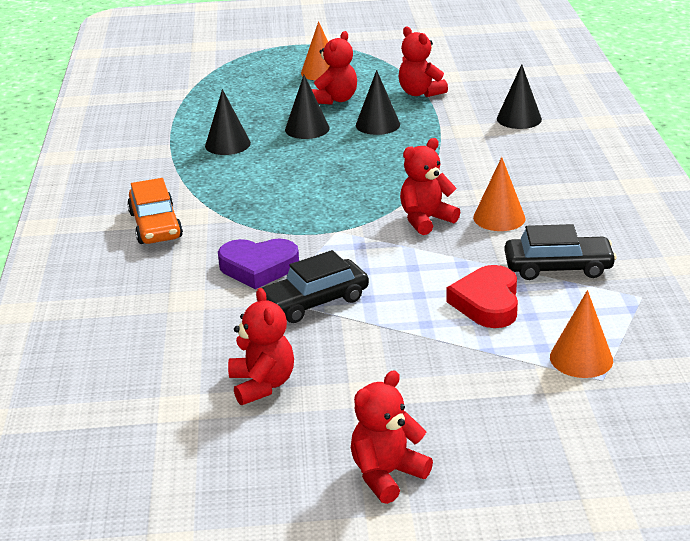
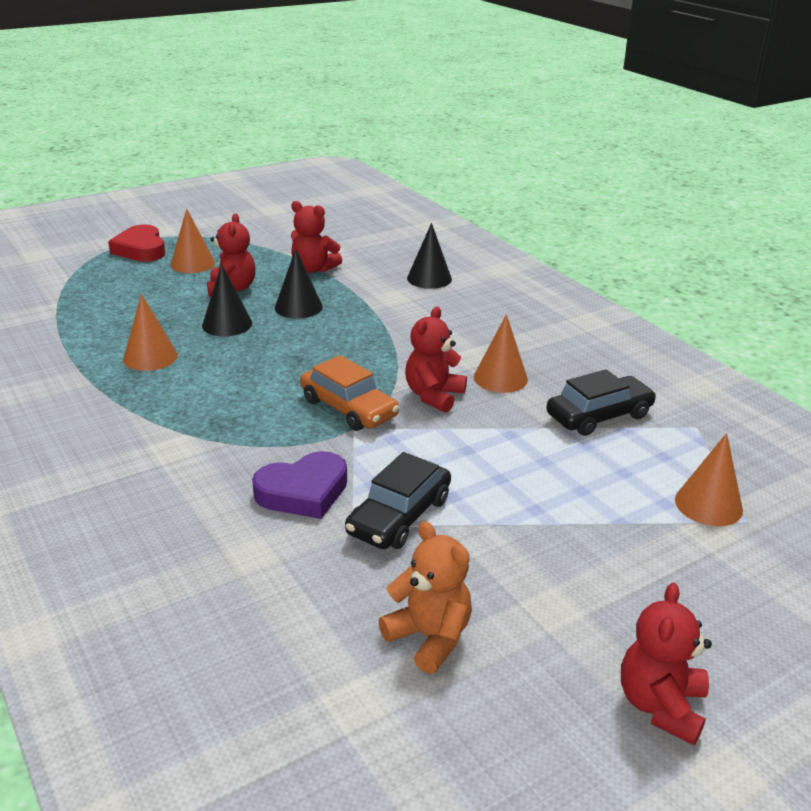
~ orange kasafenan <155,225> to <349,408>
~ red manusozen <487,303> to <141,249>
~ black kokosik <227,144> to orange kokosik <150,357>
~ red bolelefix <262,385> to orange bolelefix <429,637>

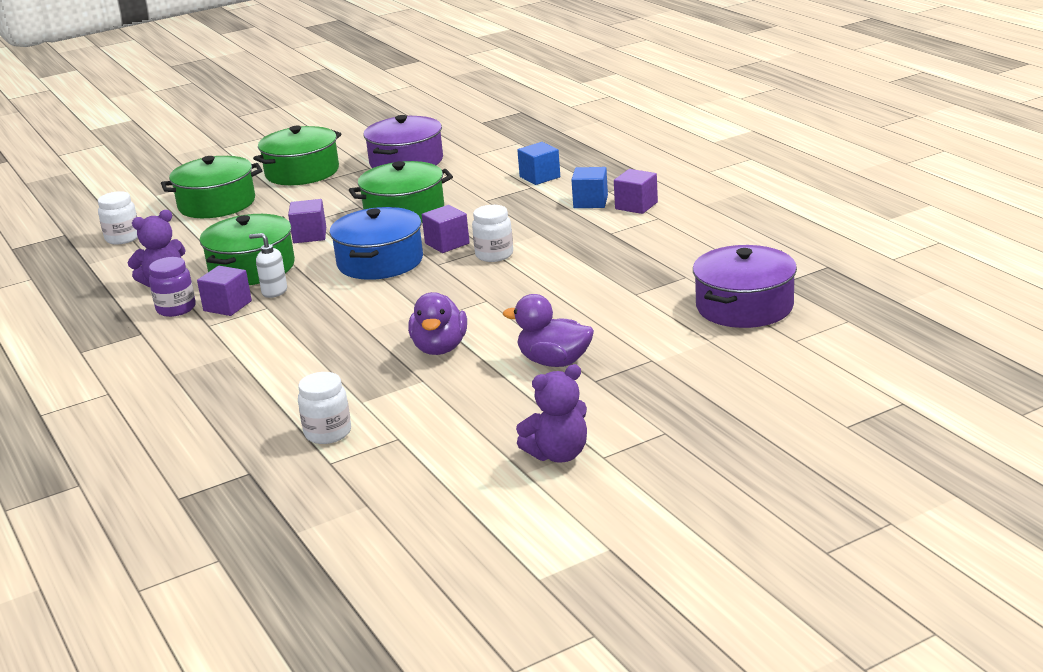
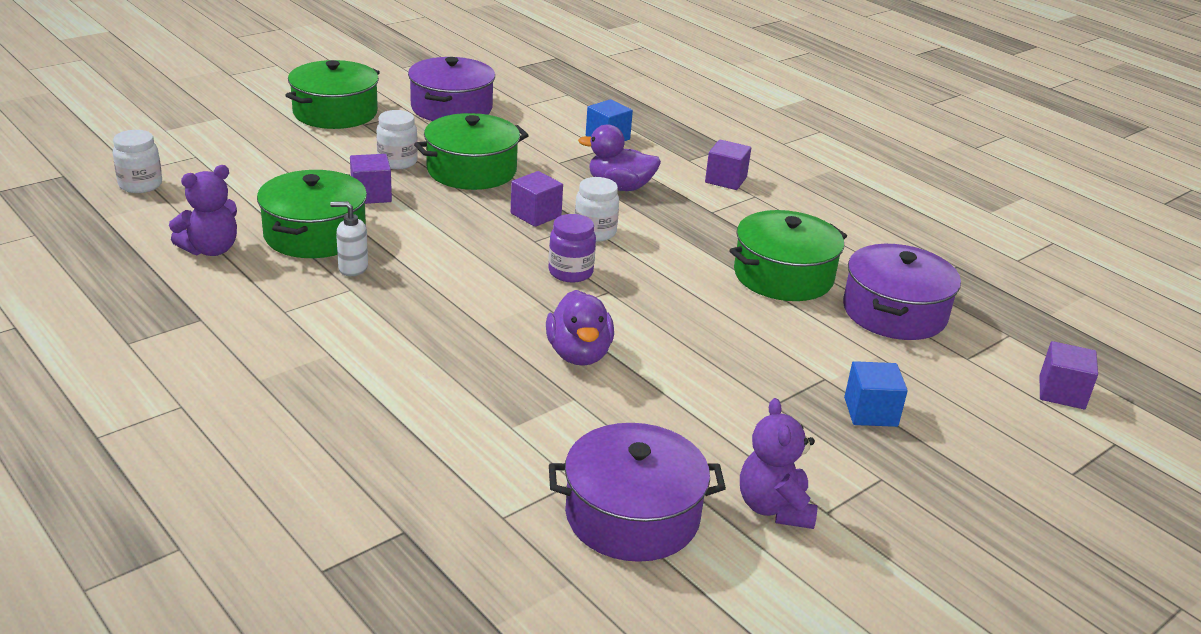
- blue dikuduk <380,262>
+ purple dikuduk <632,515>
~ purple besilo <176,309> to <570,272>
~ green dikuduk <217,204> to <783,276>
~ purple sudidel <227,306> to <1061,392>
~ white besilo <328,433> to <397,162>
~ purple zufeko <554,362> to <620,187>
~ blue sudidel <590,202> to <870,412>
~ purple bolelefix <558,454> = <774,508> 120 degrees clockwise

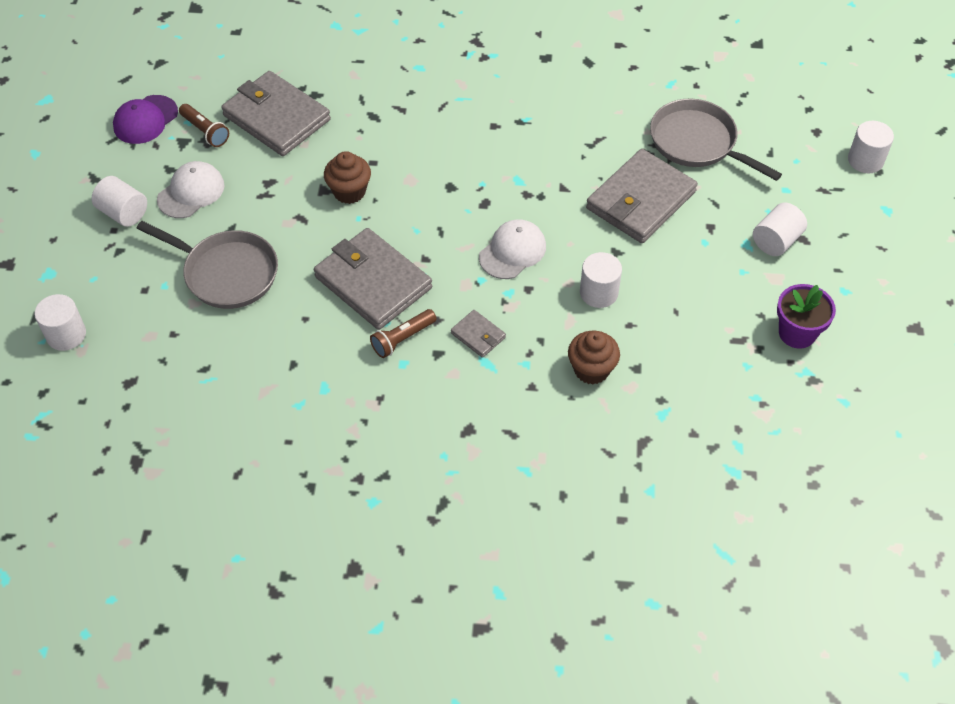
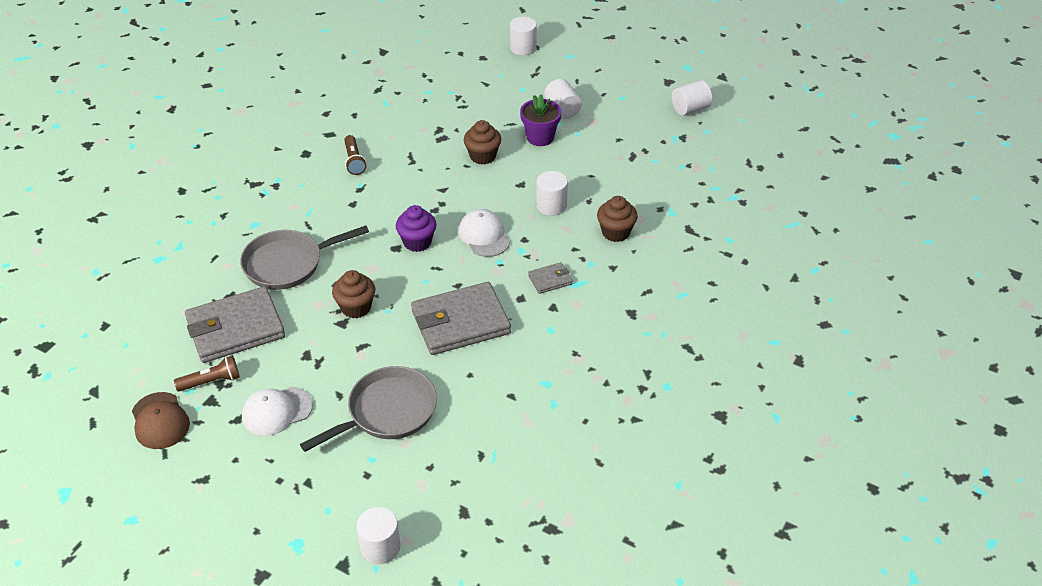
+ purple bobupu <417,242>
~ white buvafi <123,213> to <690,109>
~ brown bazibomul <402,339> to <354,161>
~ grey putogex <697,143> to <288,263>
~ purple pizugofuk <797,333> to <540,137>
~ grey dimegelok <640,200> to brown bobupu <483,156>
~ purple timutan <145,120> to brown timutan <160,421>
~ white timutan <191,192> = <277,411> 90 degrees counterclockwise

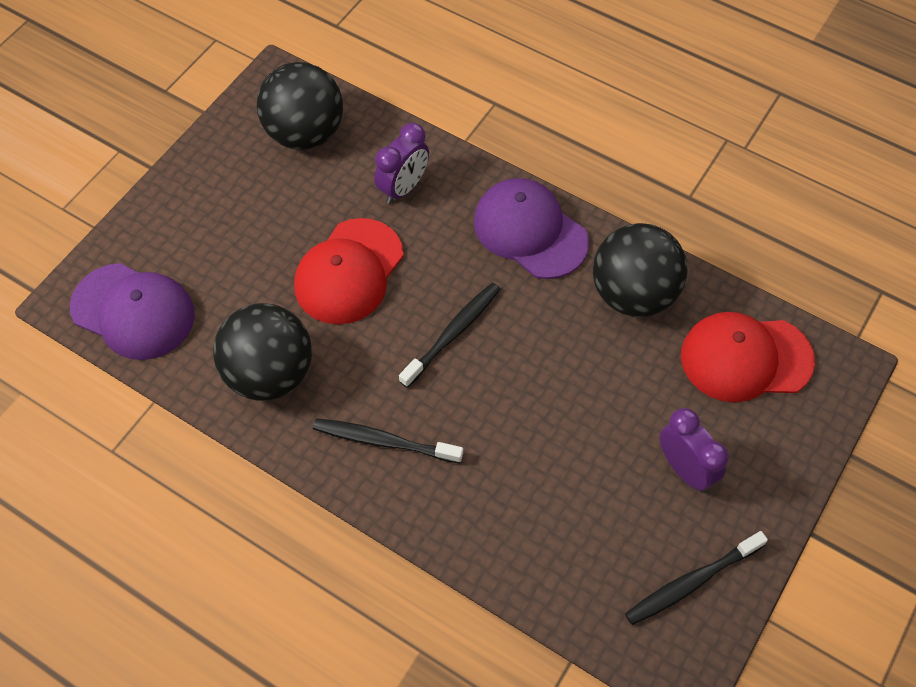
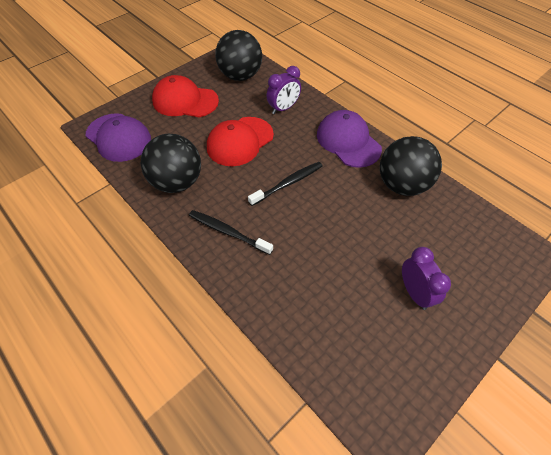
- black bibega <691,582>
~ red timutan <745,358> to <185,101>

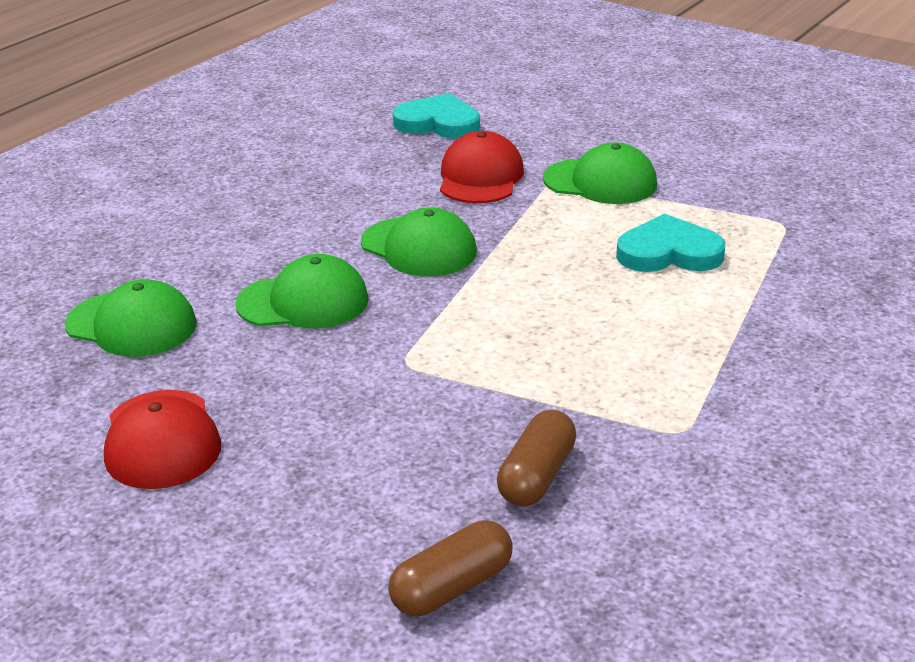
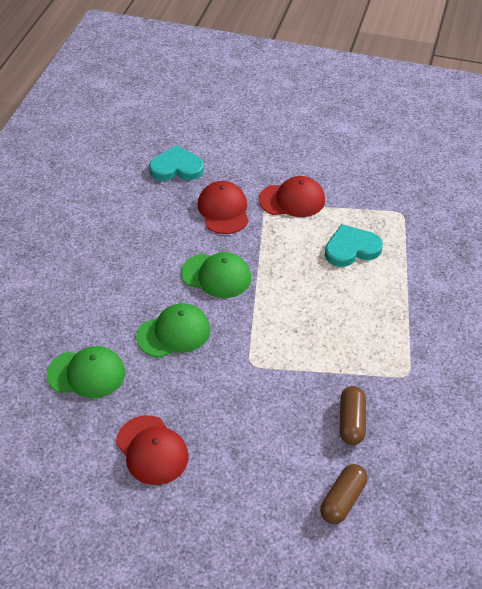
~ green timutan <600,182> to red timutan <292,200>

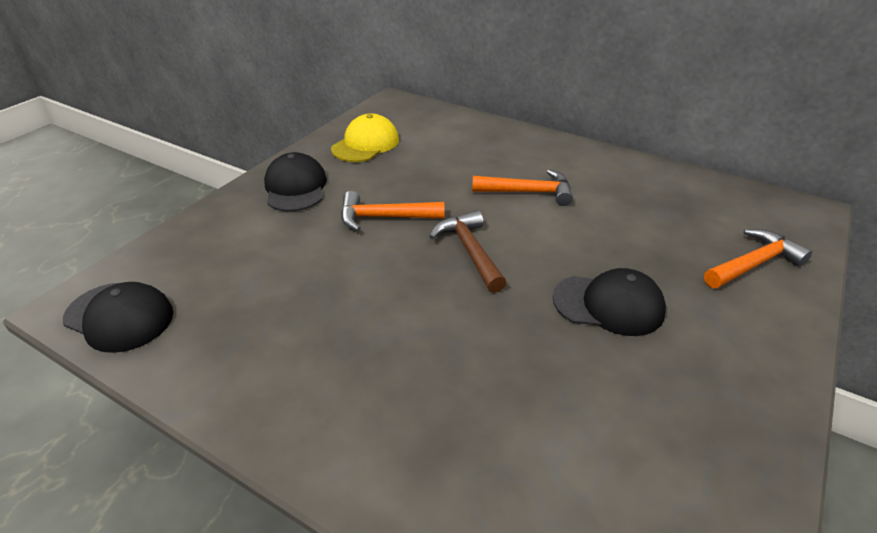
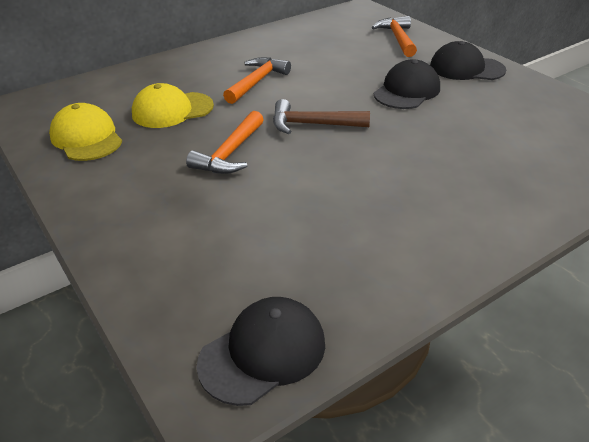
+ yellow timutan <172,110>
~ black timutan <295,187> to <466,68>

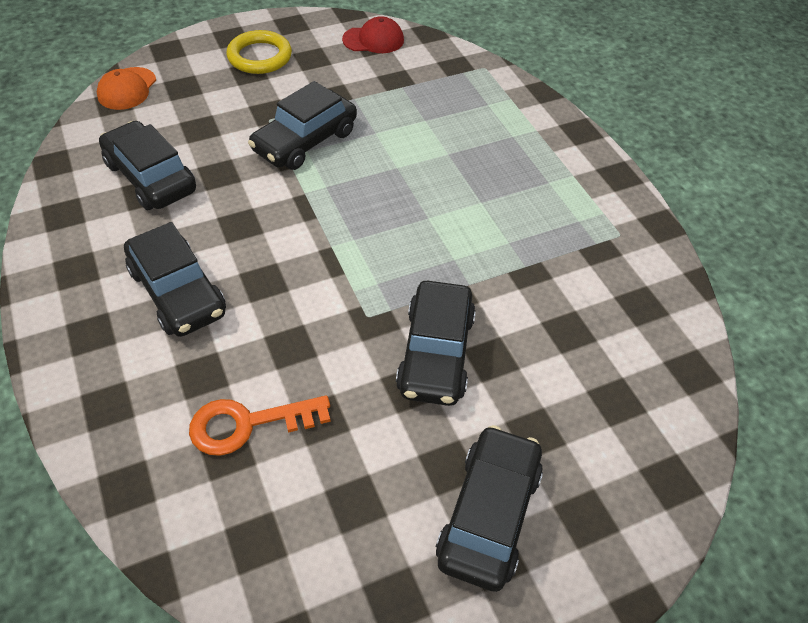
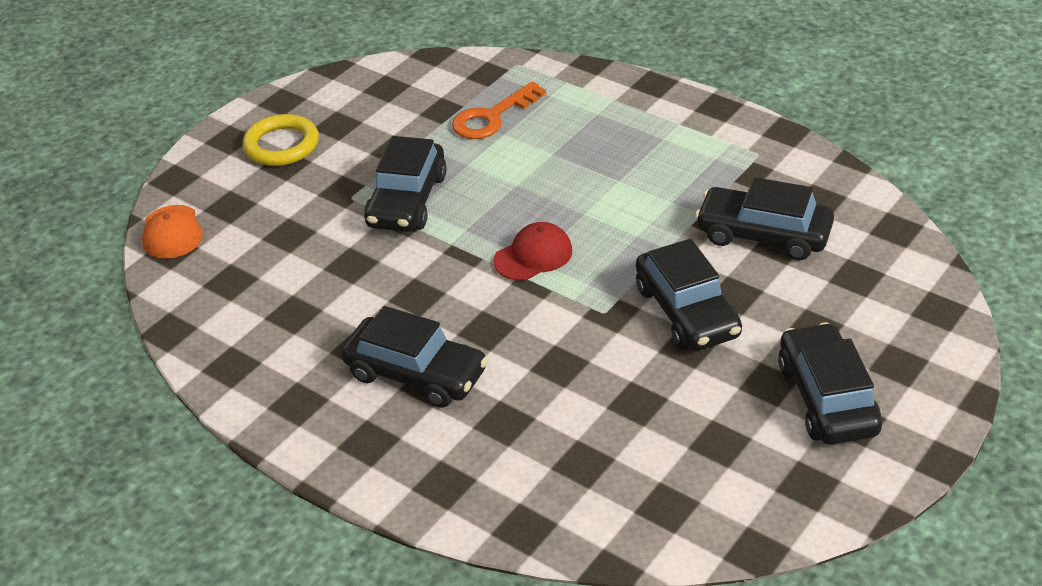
~ black kasafenan <150,177> to <763,235>
~ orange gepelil <247,424> to <492,117>
~ red timutan <373,40> to <533,256>

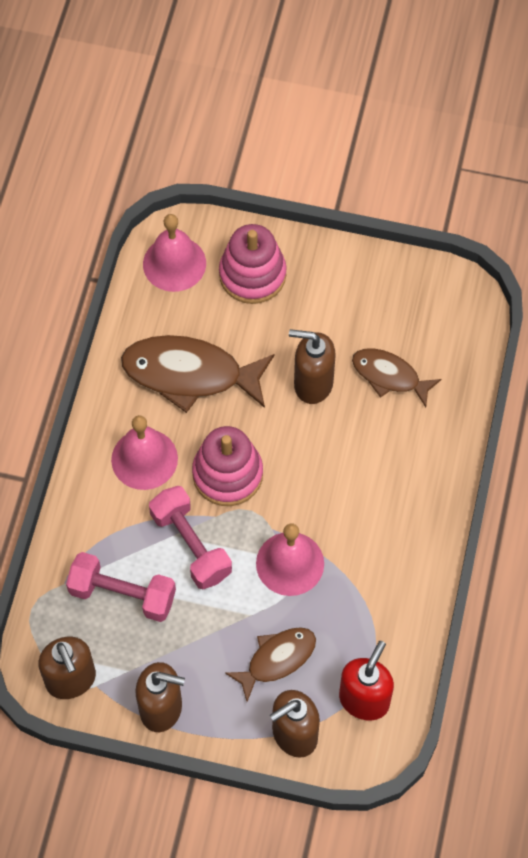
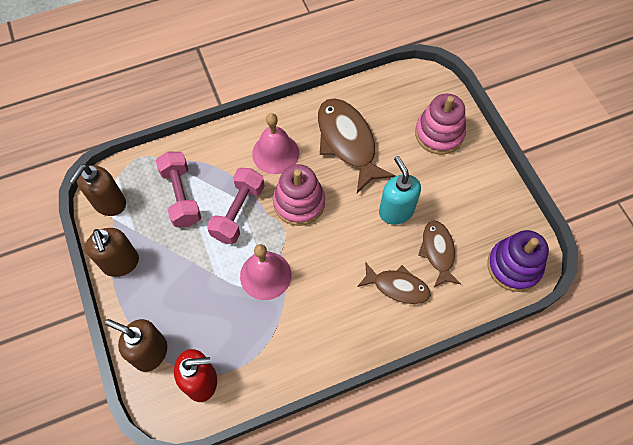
- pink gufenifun <174,263>
+ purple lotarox <514,266>
~ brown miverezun <277,659> to <397,287>
~ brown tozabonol <312,384> to turquoise tozabonol <396,211>

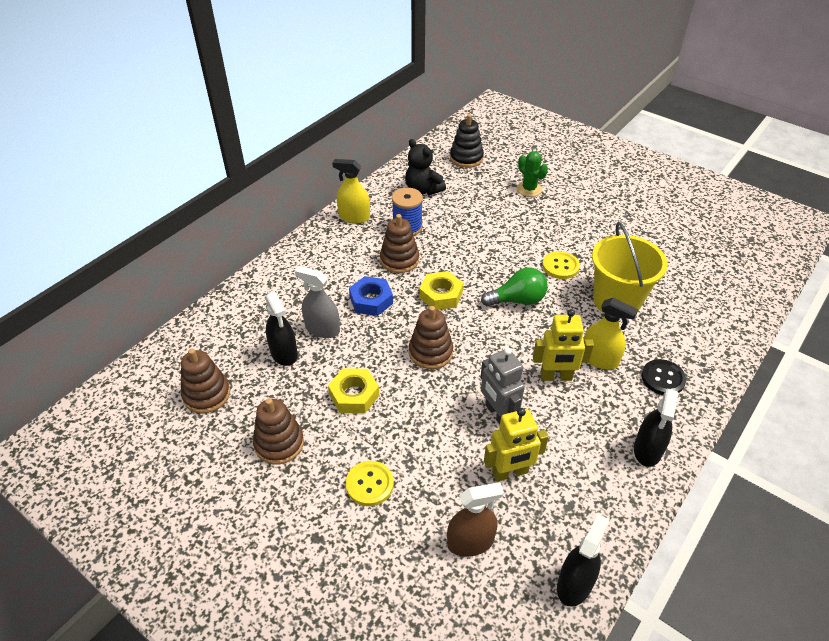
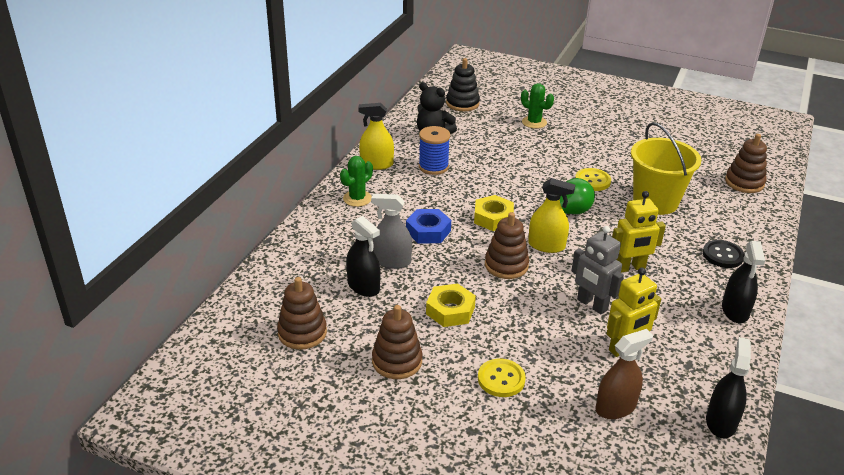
+ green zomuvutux <357,198>
~ brown lotarox <399,260> to <744,182>
~ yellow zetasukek <599,359> to <546,245>

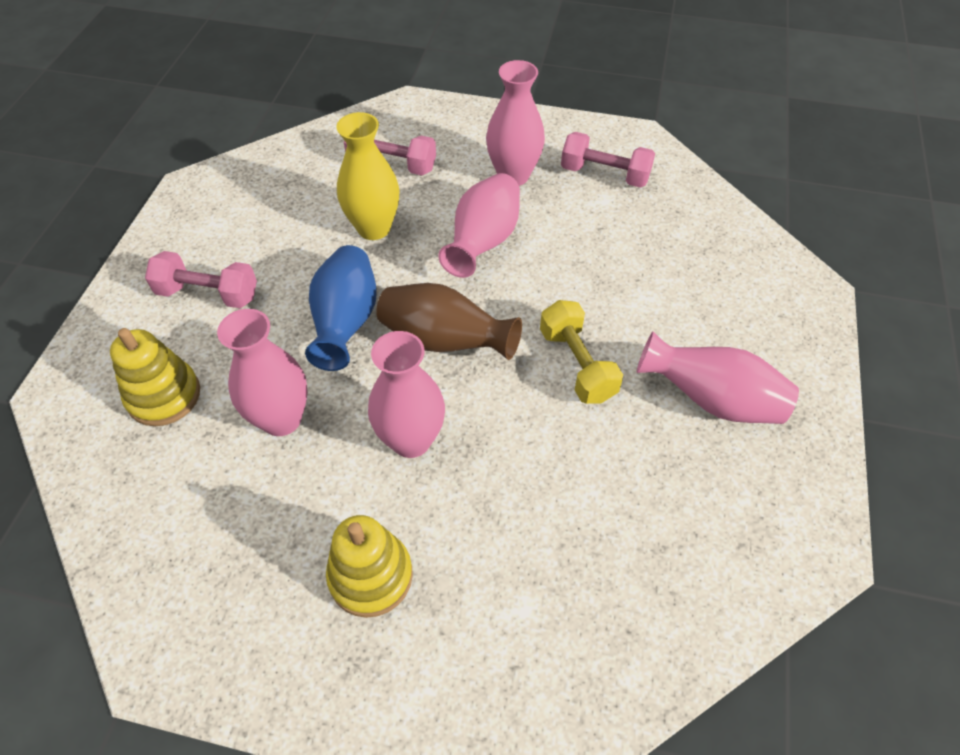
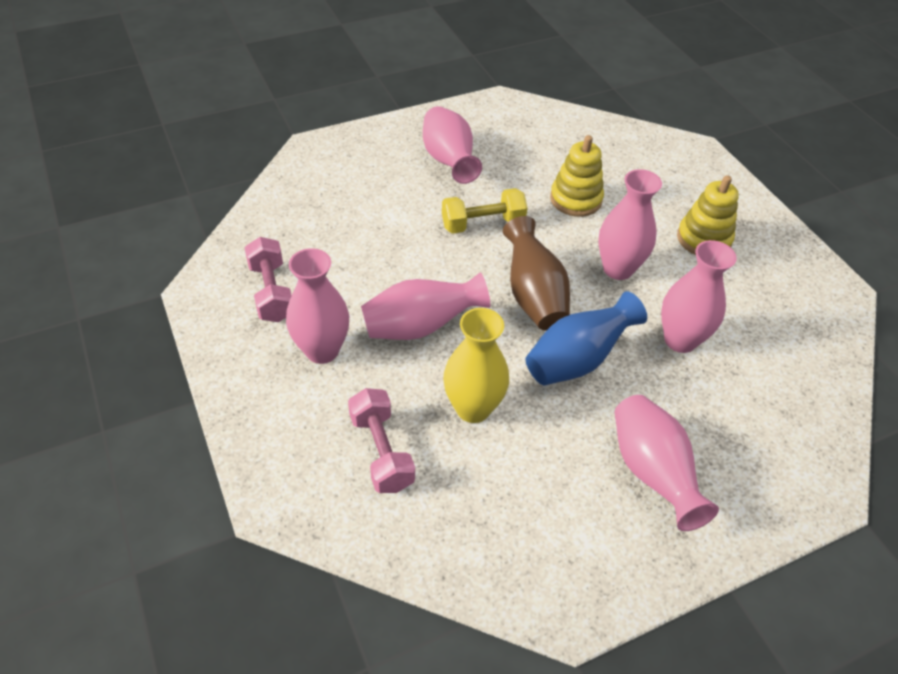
~ yellow lotarox <164,396> to <575,199>
~ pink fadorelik <208,294> to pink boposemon <651,472>
~ yellow fadorelik <577,364> = <482,224> 45 degrees clockwise

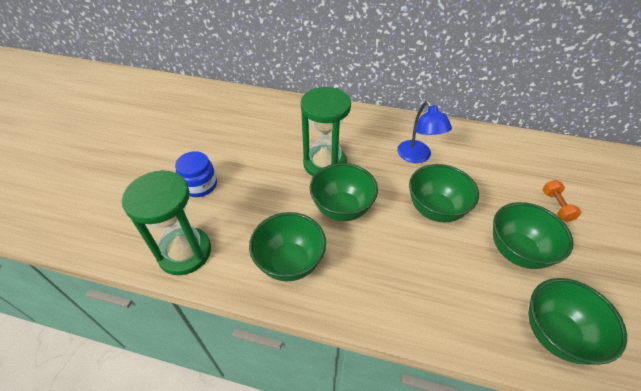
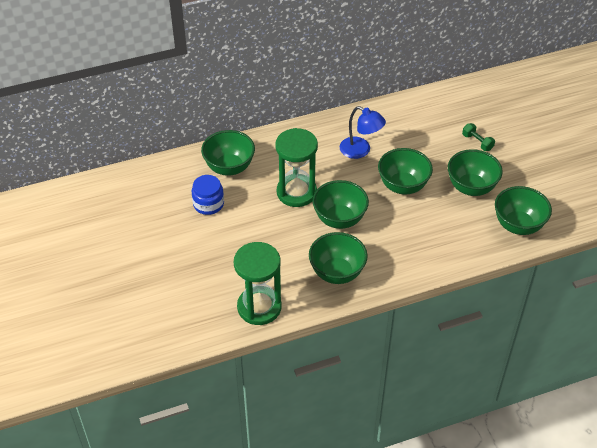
+ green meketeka <229,167>
~ blue besilo <200,185> to <208,204>
~ orange fadorelik <556,206> to green fadorelik <477,142>

